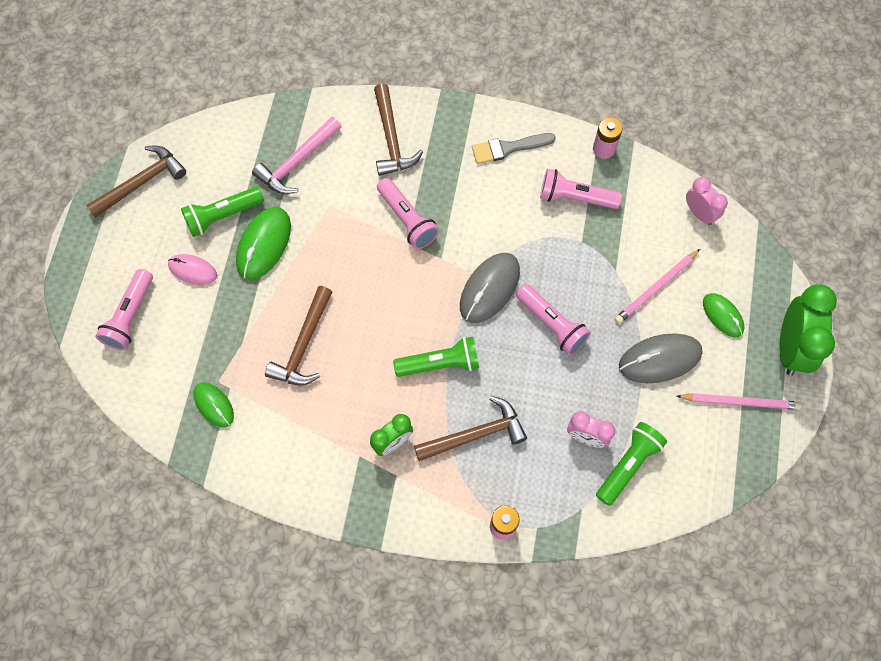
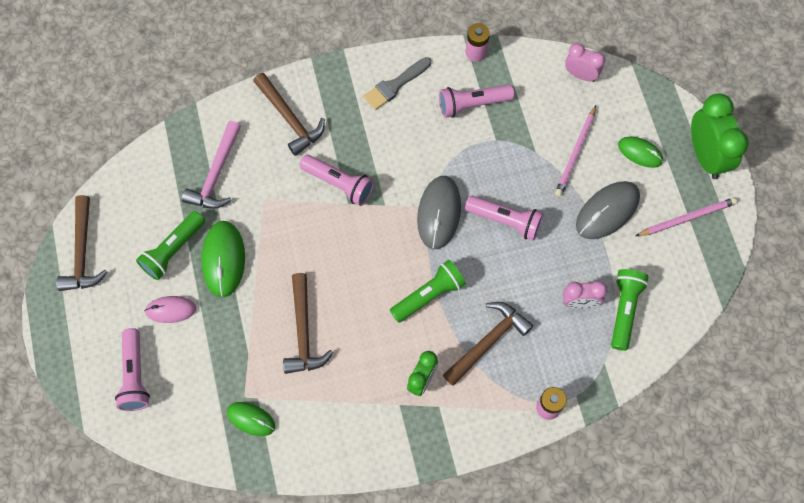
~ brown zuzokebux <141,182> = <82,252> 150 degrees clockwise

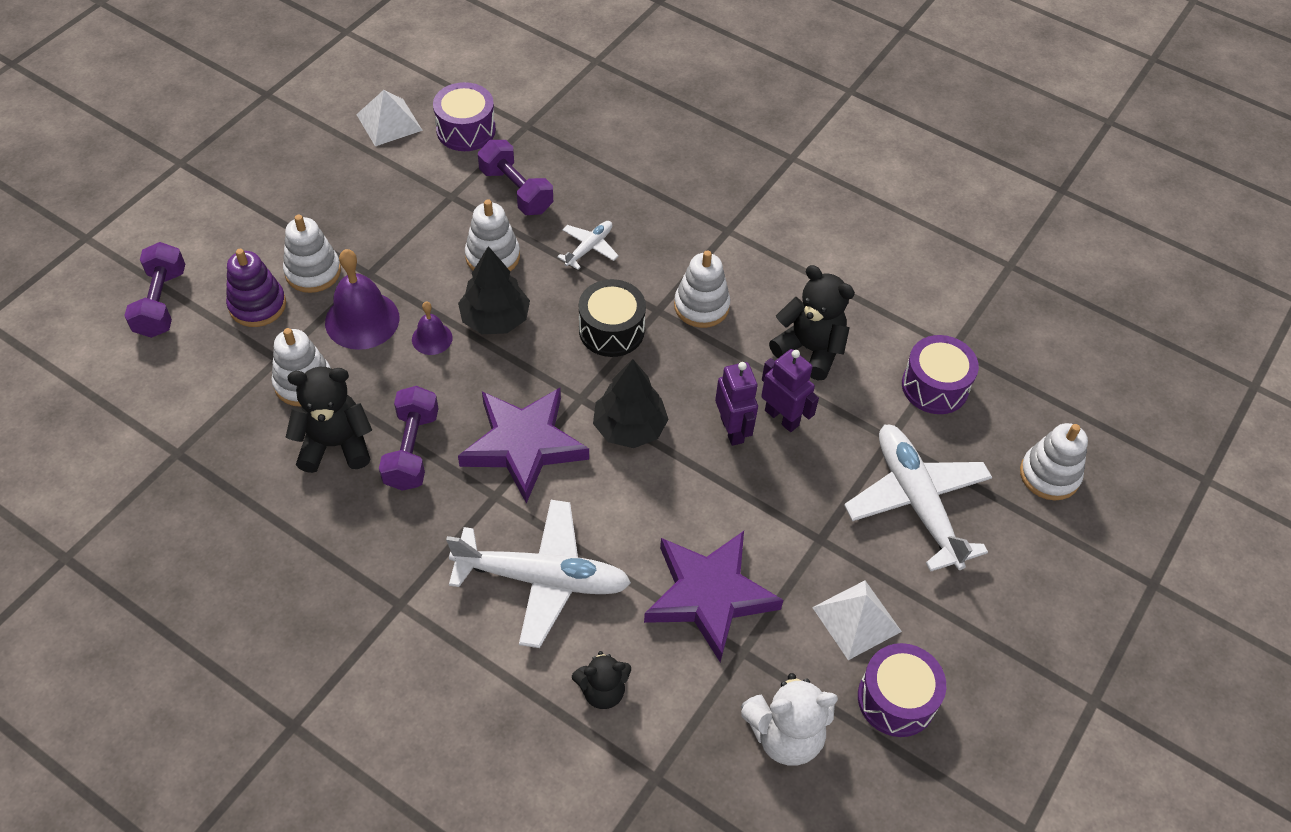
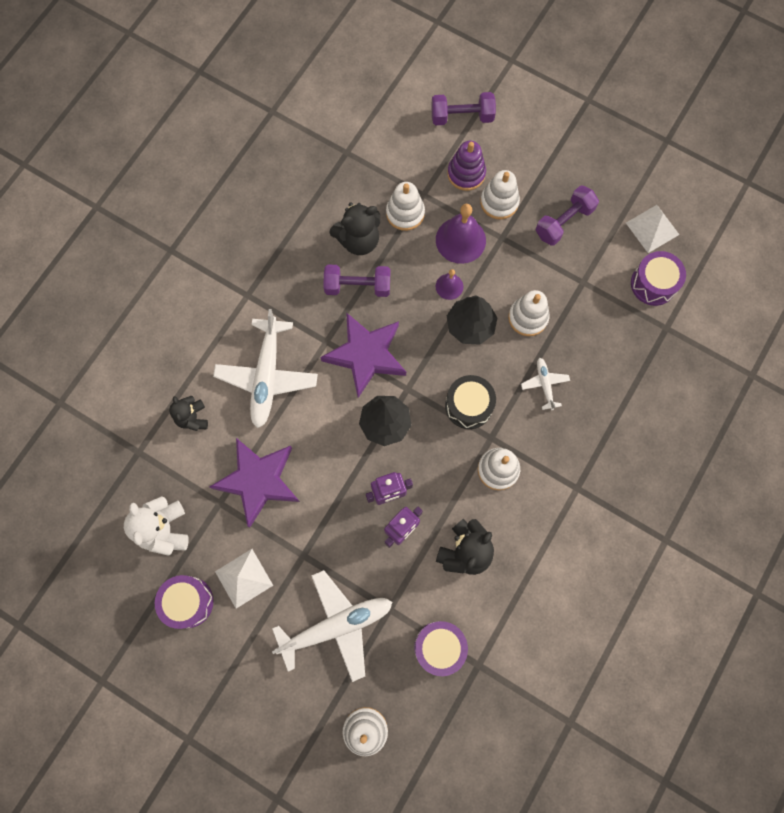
~ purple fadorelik <516,191> to <564,222>
~ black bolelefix <335,444> = <358,240> 75 degrees clockwise
~ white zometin <589,248> = <544,384> 135 degrees counterclockwise

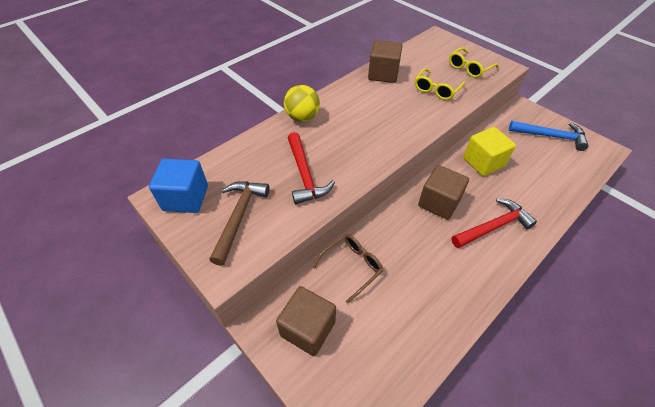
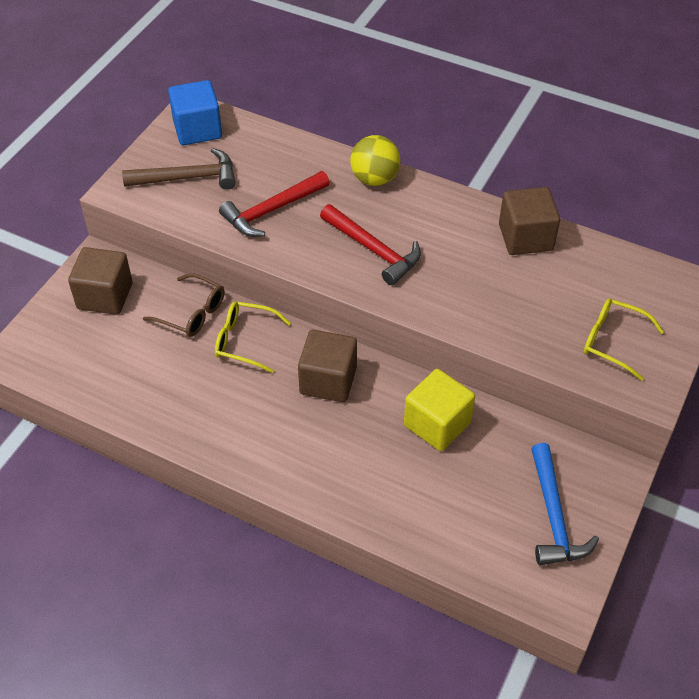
~ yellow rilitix <436,89> to <244,341>
~ red zuzokebux <493,226> to <373,250>

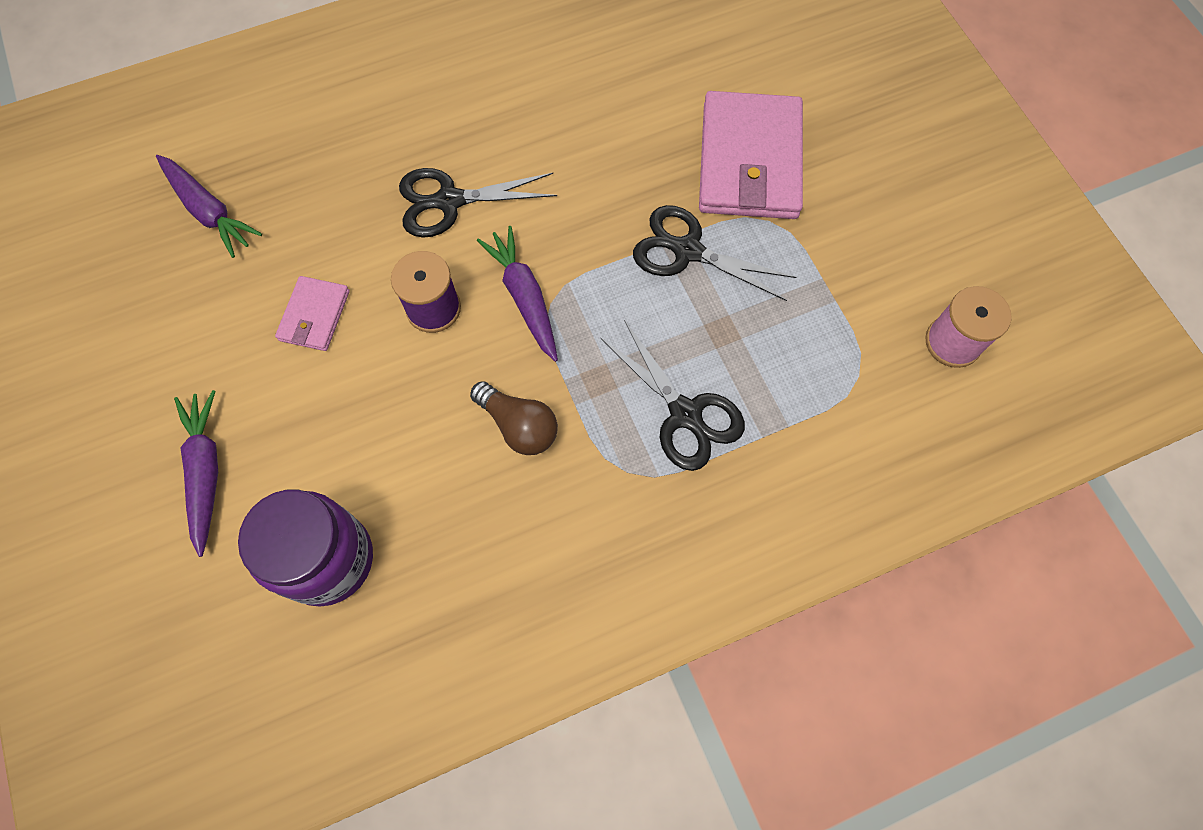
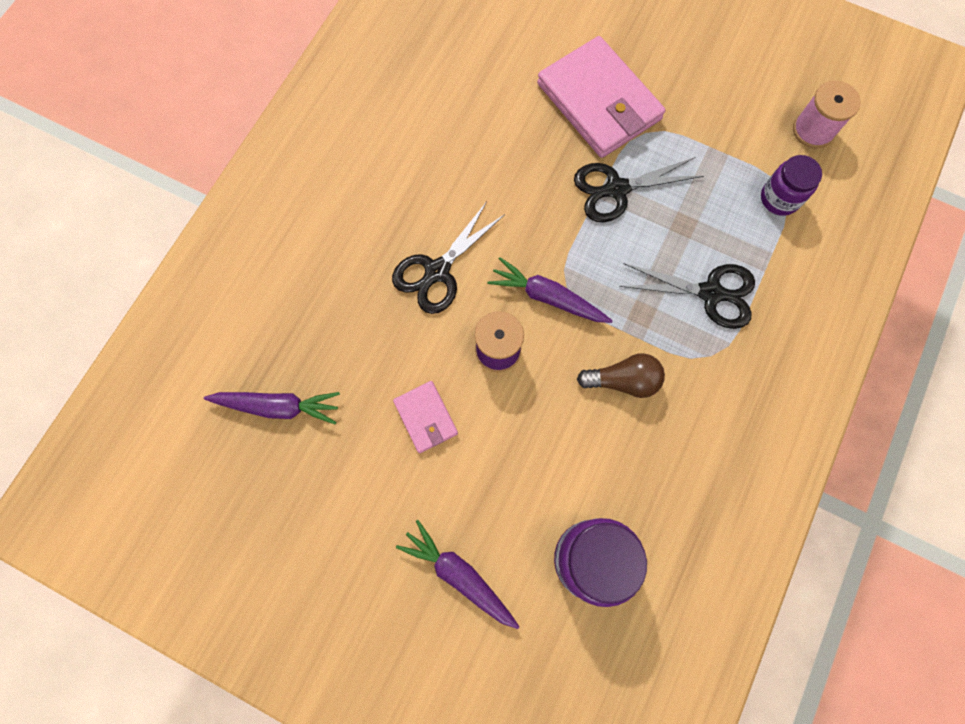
+ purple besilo <779,198>

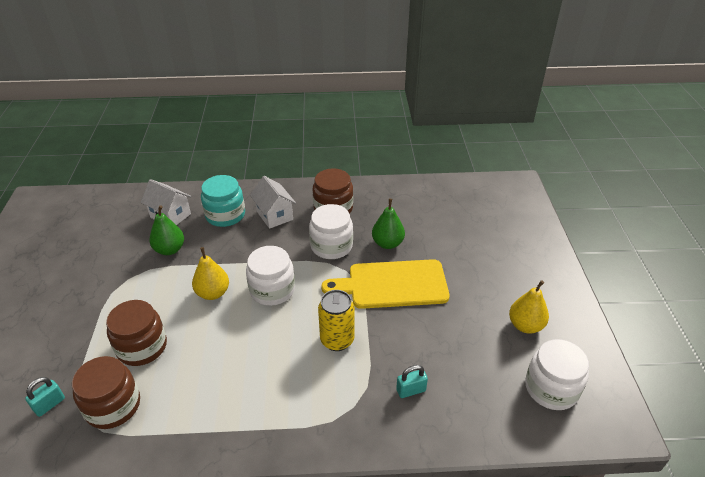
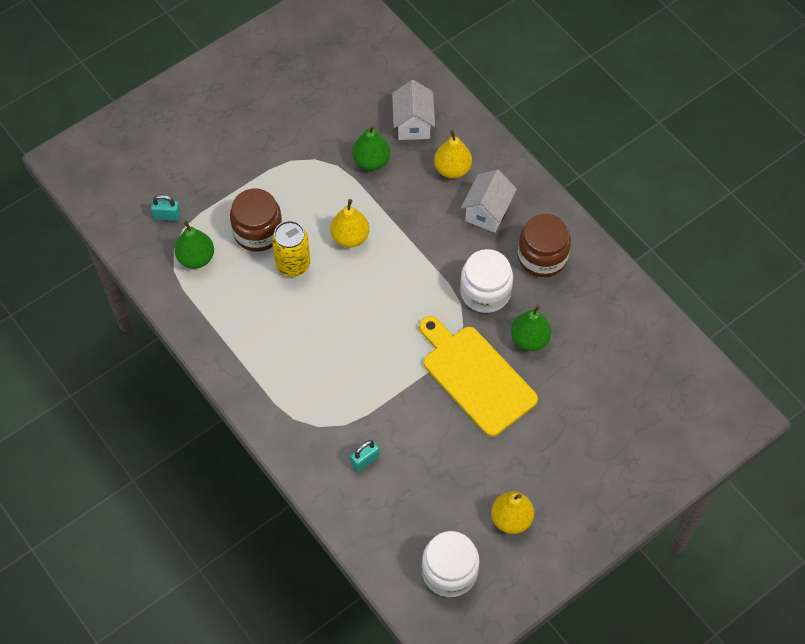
- white besilo <272,290>
~ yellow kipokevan <337,340> to <293,264>
~ brown besilo <113,406> to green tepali <196,258>
~ turquoise besilo <225,215> to yellow tepali <452,169>
~ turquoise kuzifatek <411,390> = <365,460> 75 degrees counterclockwise

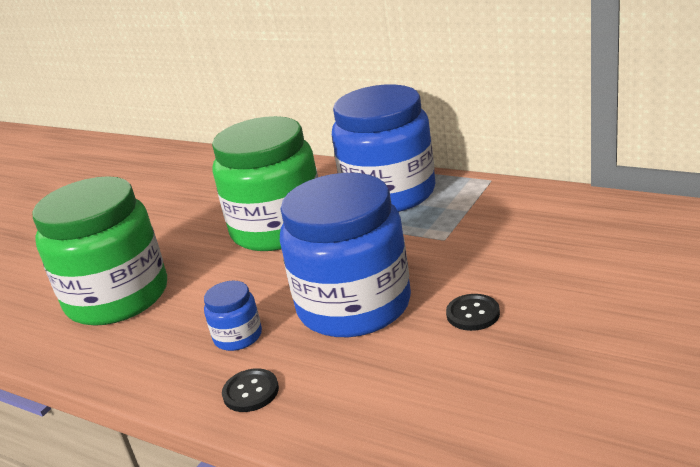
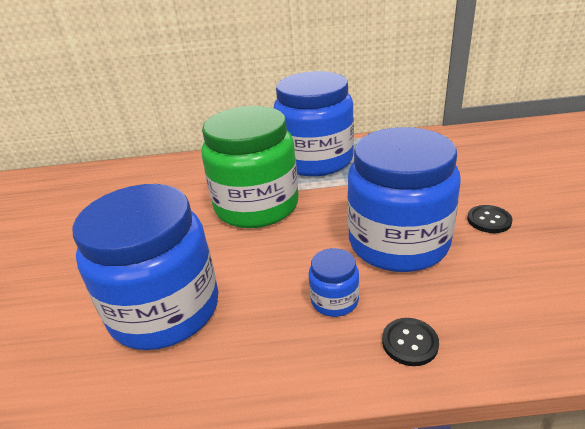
~ green besilo <117,297> to blue besilo <165,309>

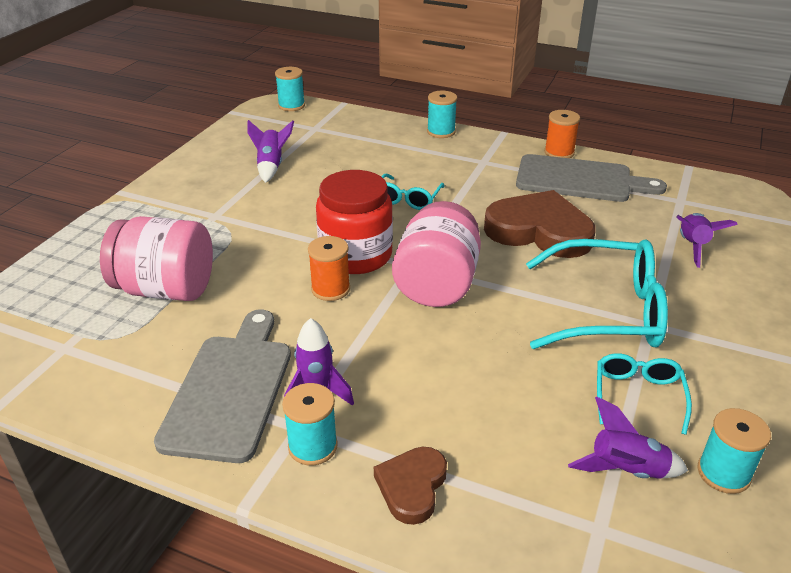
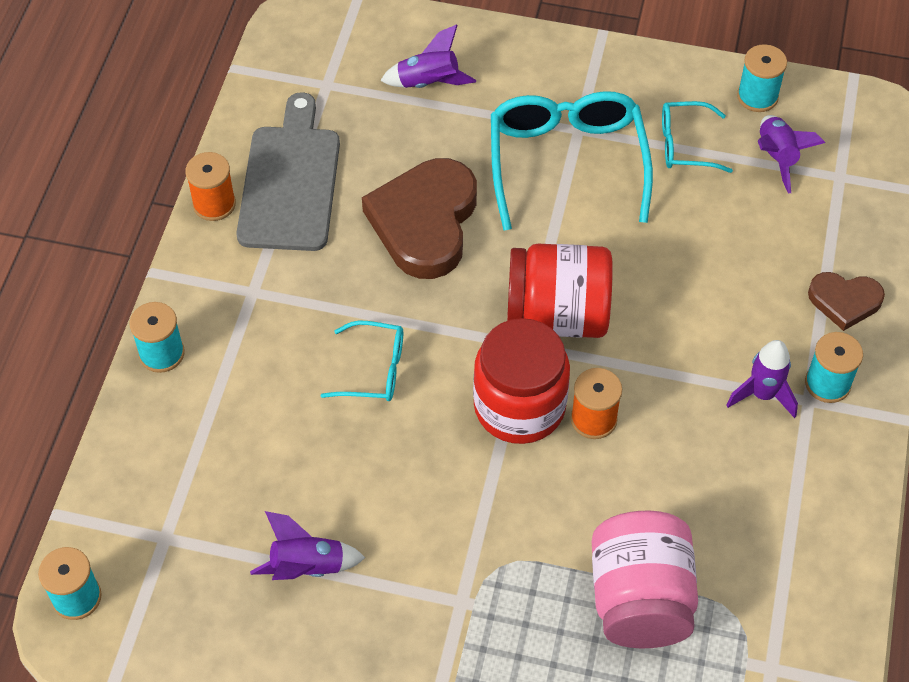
- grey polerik <230,389>
~ pink besilo <437,284> to red besilo <557,315>

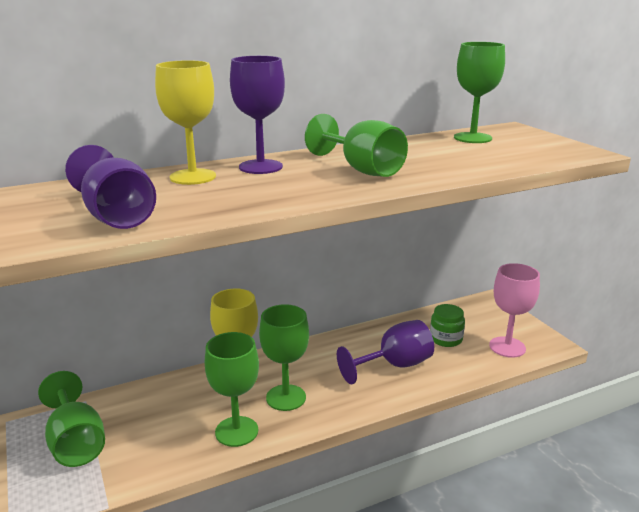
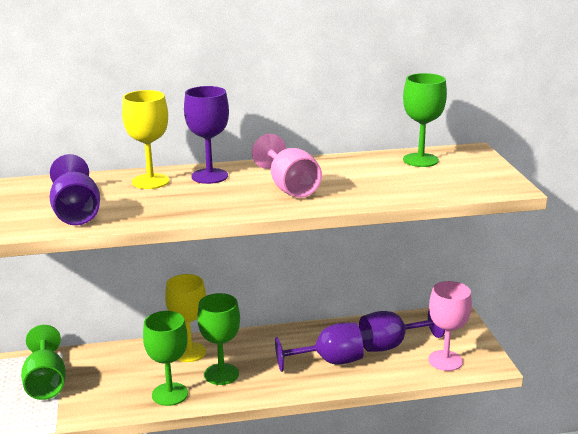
~ green besilo <446,339> to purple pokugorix <391,345>
~ green pokugorix <362,170> to pink pokugorix <289,187>

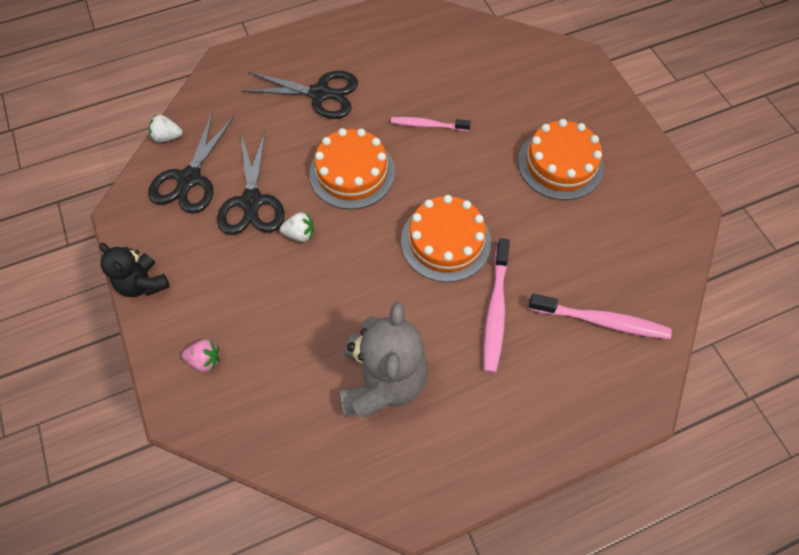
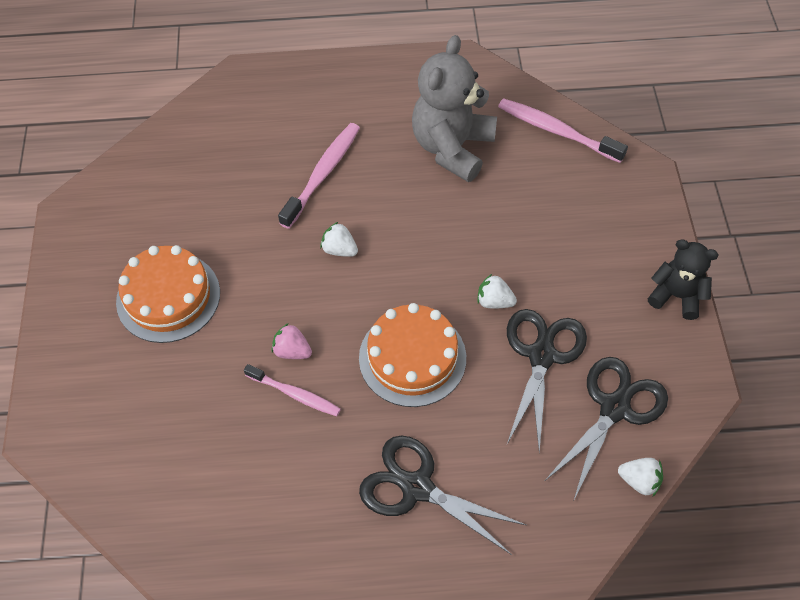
~ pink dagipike <205,360> to <292,351>
~ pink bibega <600,320> to <557,131>
~ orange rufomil <446,241> to white dagipike <339,249>
~ black bolelefix <143,283> = <676,296> 45 degrees counterclockwise

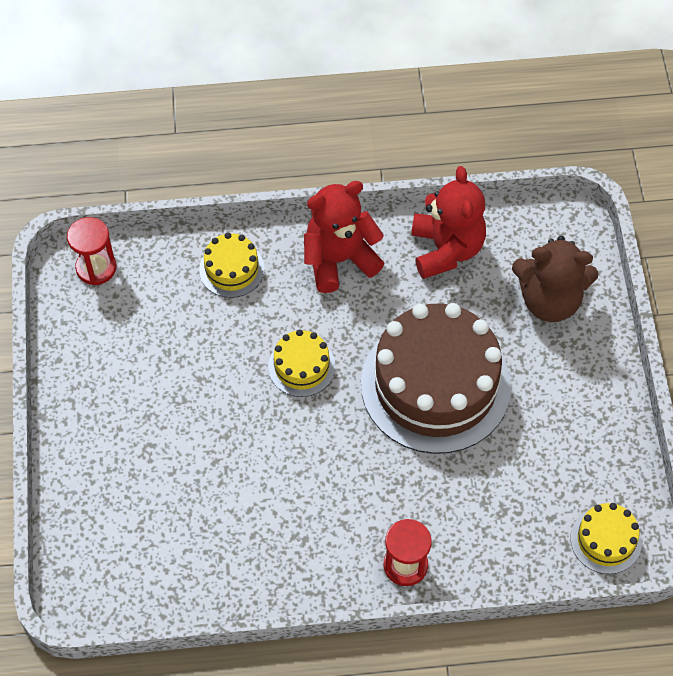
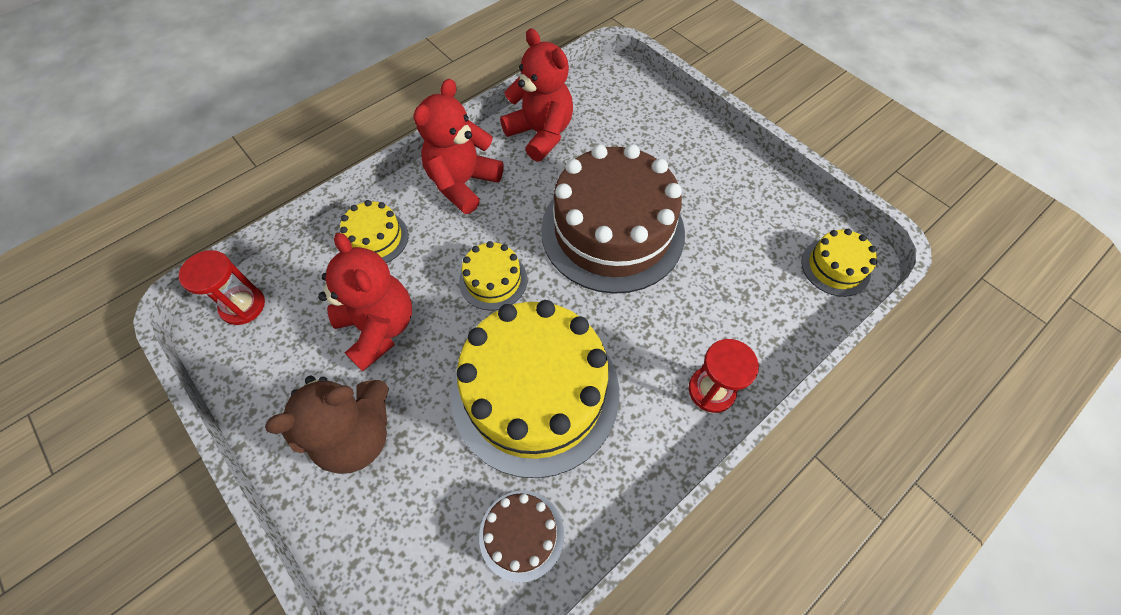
+ red bolelefix <379,328>
+ yellow rufomil <535,392>
+ brown rufomil <521,534>
~ brown bolelefix <549,300> to <357,435>

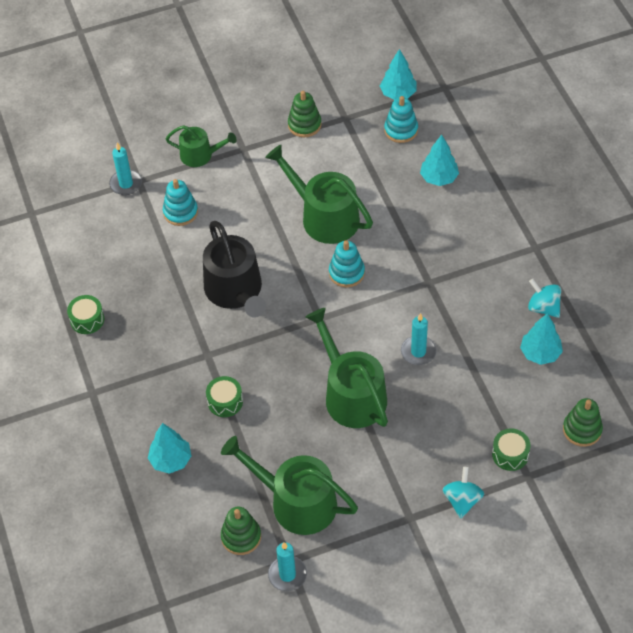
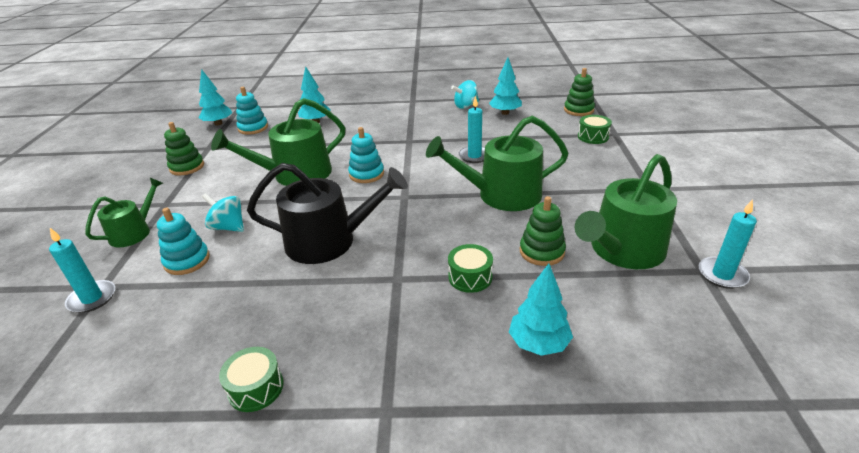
~ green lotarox <241,537> to <541,251>
~ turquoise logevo <462,500> to <228,227>

